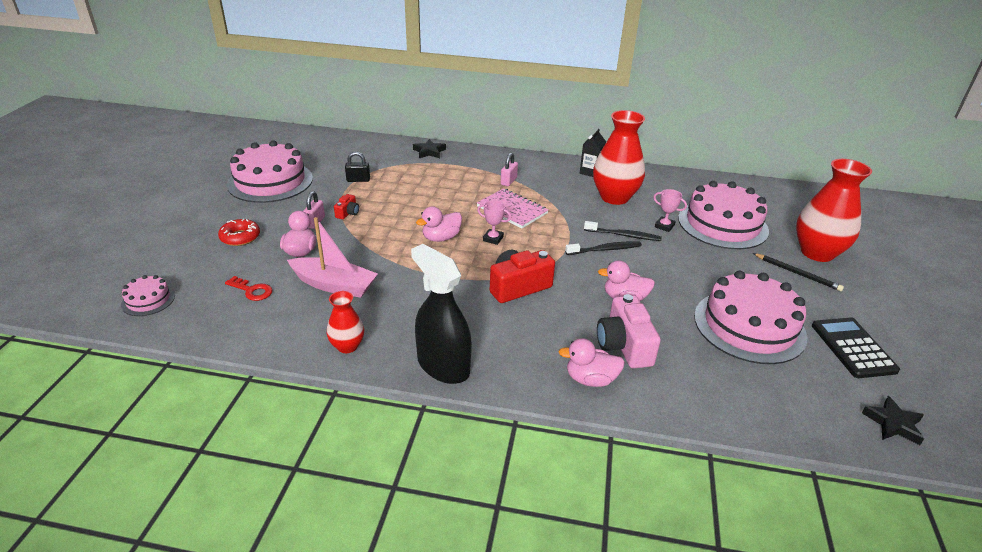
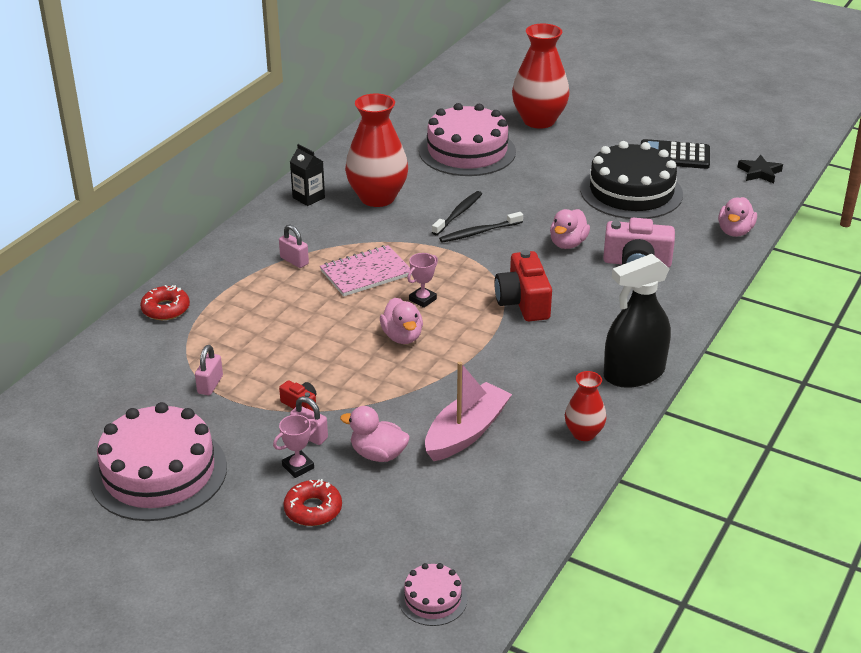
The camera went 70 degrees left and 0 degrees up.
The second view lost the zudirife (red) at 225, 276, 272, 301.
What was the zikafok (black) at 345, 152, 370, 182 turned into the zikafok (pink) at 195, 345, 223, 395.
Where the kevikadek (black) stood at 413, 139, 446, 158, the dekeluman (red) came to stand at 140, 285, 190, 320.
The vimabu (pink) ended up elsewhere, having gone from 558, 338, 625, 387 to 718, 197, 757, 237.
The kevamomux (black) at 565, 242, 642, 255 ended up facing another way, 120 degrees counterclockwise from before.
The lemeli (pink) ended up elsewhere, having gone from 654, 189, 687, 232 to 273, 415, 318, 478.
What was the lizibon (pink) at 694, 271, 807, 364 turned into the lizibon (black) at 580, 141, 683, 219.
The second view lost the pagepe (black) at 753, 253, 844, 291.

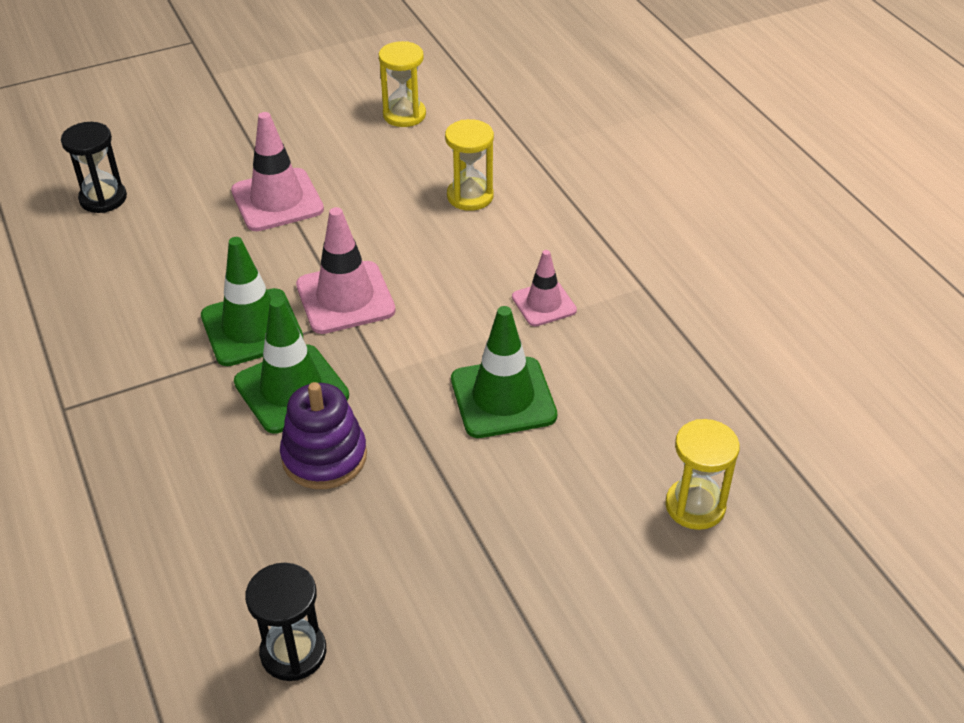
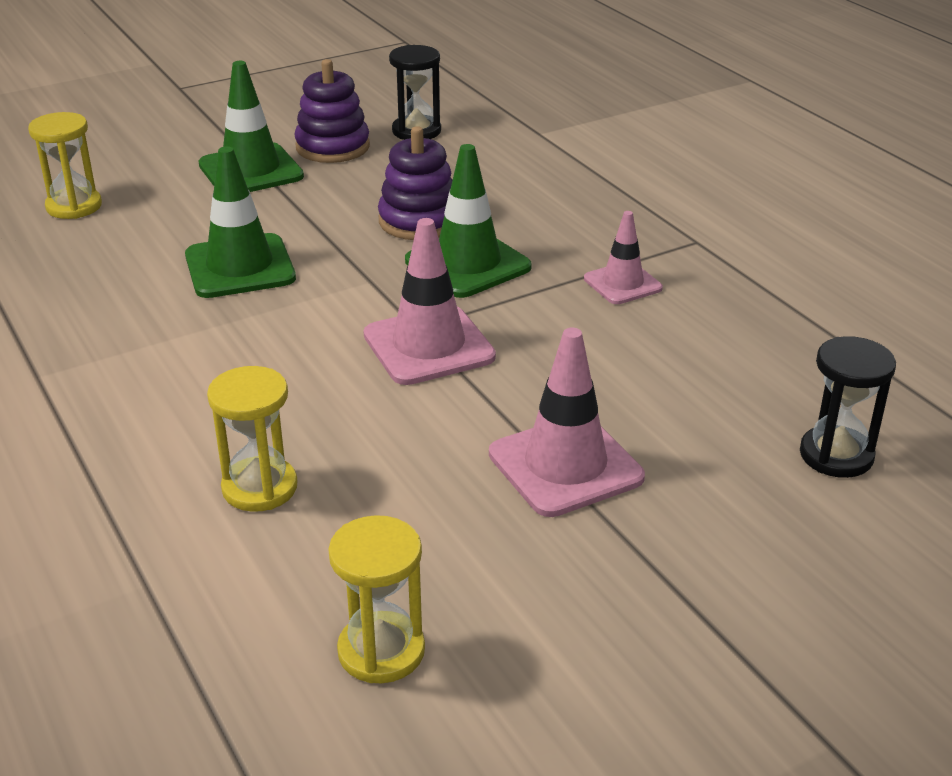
The camera went 175 degrees right and 10 degrees down.
The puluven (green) ended up elsewhere, having gone from 201, 237, 304, 366 to 199, 61, 304, 192.
The puluven (pink) ended up elsewhere, having gone from 512, 250, 577, 326 to 584, 211, 663, 304.
The second view gained the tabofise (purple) at 294, 59, 370, 163.

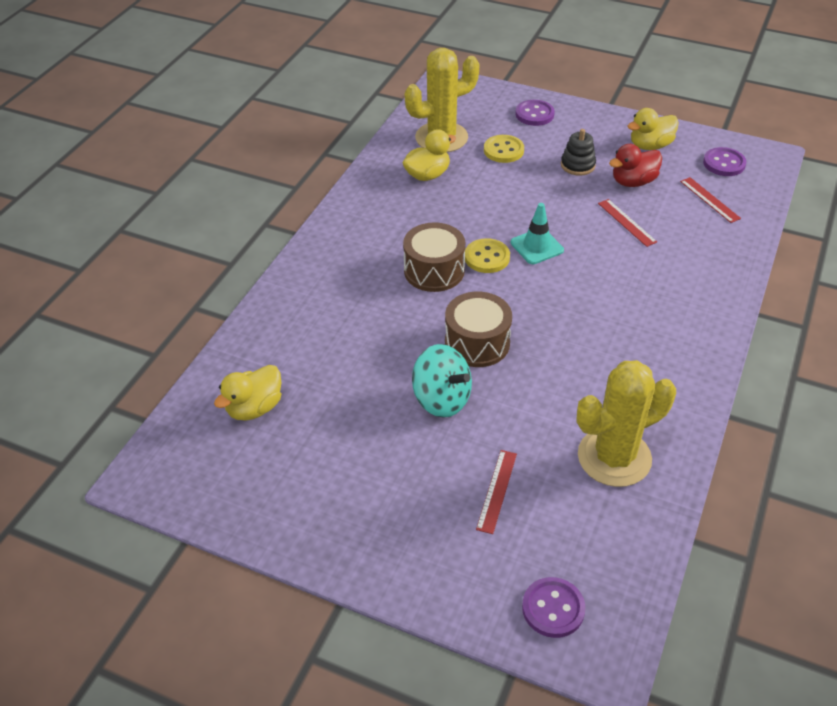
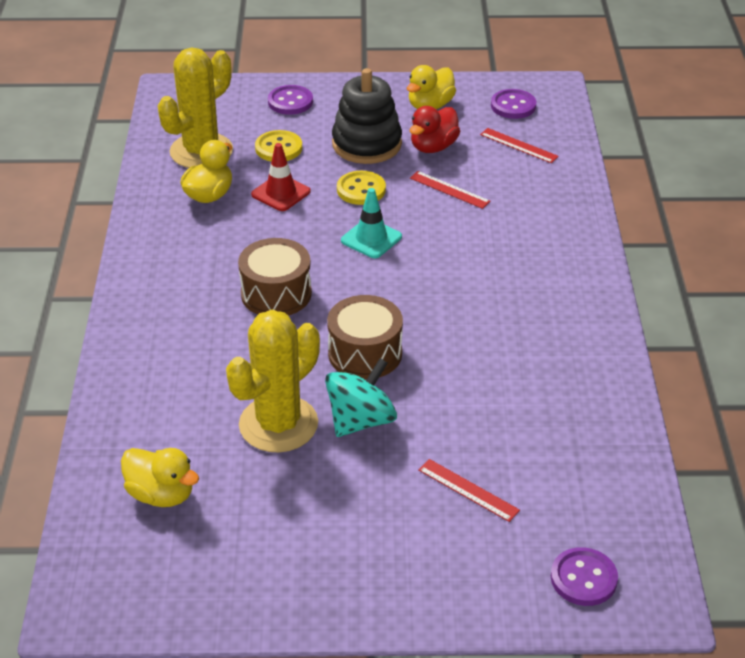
The camera went 25 degrees left and 5 degrees down.
The vimabu (yellow) at 214, 365, 281, 420 ended up facing another way, 75 degrees counterclockwise from before.
The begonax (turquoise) at 412, 344, 472, 418 ended up facing another way, 60 degrees counterclockwise from before.
The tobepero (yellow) ended up elsewhere, having gone from 465, 238, 510, 273 to 337, 171, 386, 205.
The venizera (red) at 476, 450, 517, 534 ended up facing another way, 45 degrees counterclockwise from before.
The size of the tabofise (black) at 561, 129, 596, 176 changed by a factor of 1.77.
The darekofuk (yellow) ended up elsewhere, having gone from 576, 360, 676, 487 to 226, 310, 320, 452.
The second view gained the puluven (red) at 251, 143, 311, 211.

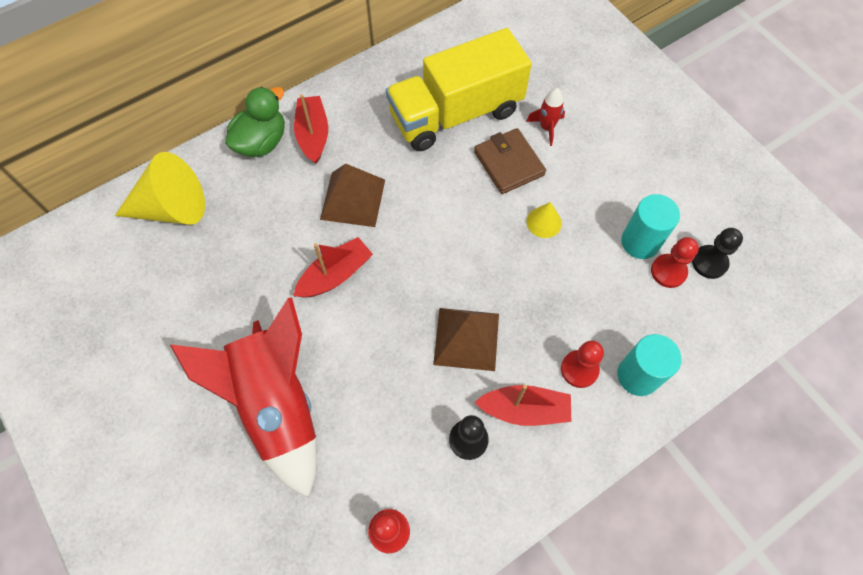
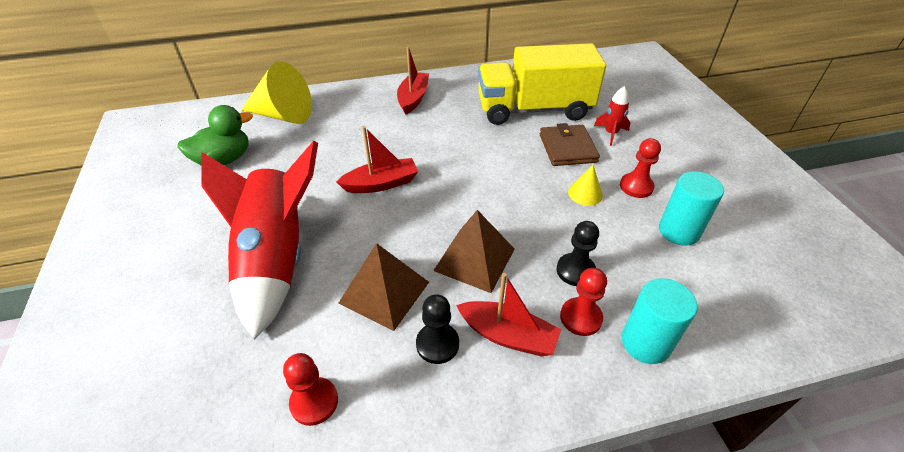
The camera went 20 degrees right and 20 degrees down.
The vimabu (green) ended up elsewhere, having gone from 225, 87, 285, 157 to 177, 105, 253, 166.
The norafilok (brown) ended up elsewhere, having gone from 320, 164, 385, 227 to 339, 243, 429, 331.
The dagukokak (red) ended up elsewhere, having gone from 651, 237, 699, 288 to 620, 138, 661, 198.
The dagukokak (black) ended up elsewhere, having gone from 692, 228, 743, 279 to 557, 221, 599, 286.

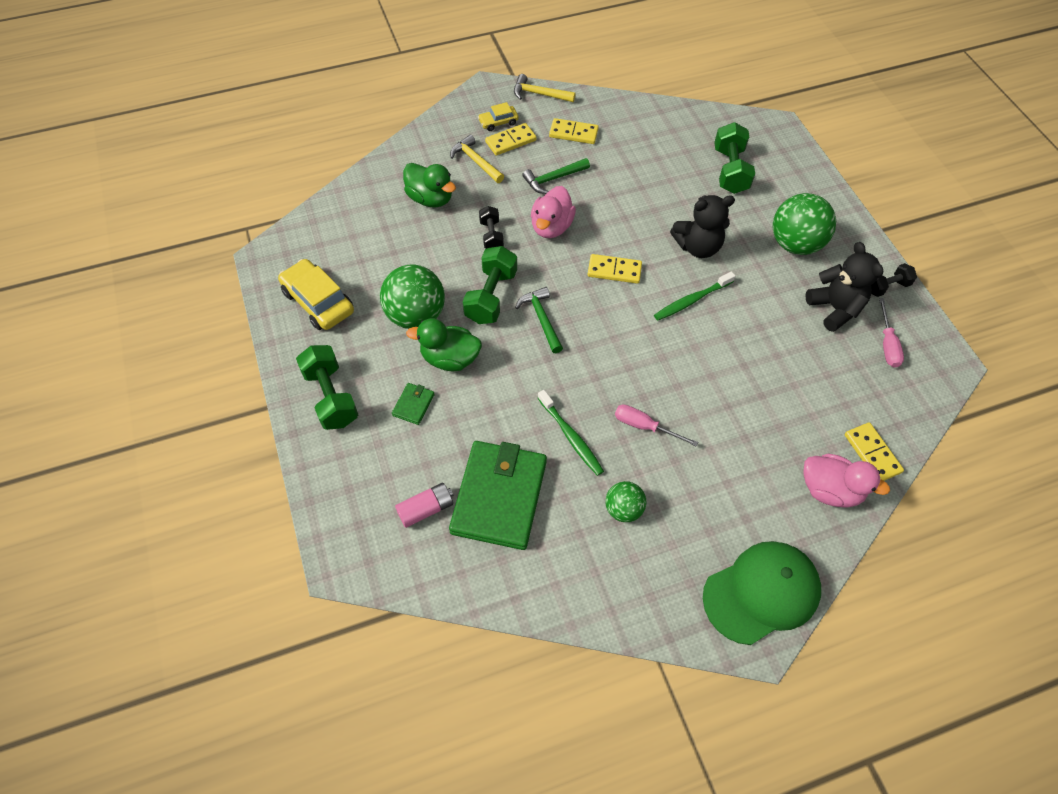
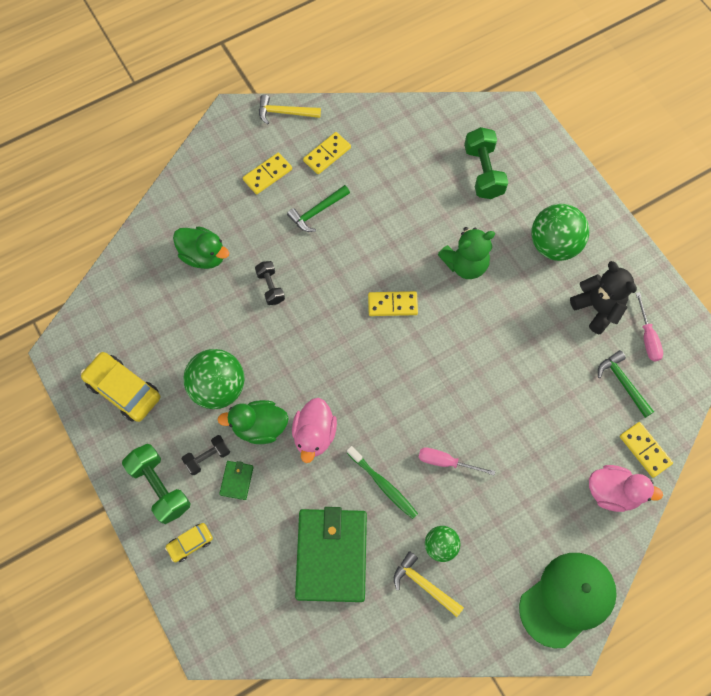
The camera went 10 degrees left and 10 degrees up.
The second view lost the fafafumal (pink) at 395, 483, 453, 528.
The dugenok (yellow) ended up elsewhere, having gone from 450, 135, 504, 183 to 394, 551, 464, 617.
The second view lost the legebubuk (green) at 463, 246, 517, 324.
The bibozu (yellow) ended up elsewhere, having gone from 478, 102, 519, 131 to 165, 523, 213, 562.
The dugenok (green) ended up elsewhere, having gone from 515, 287, 563, 353 to 598, 350, 654, 418.
The vimabu (pink) ended up elsewhere, having gone from 531, 186, 576, 238 to 292, 398, 337, 463.
The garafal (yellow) at 549, 118, 599, 144 ended up facing another way, 45 degrees counterclockwise from before.
The second view lost the kevamomux (green) at 654, 272, 735, 321.
What was the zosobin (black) at 670, 195, 735, 258 turned into the zosobin (green) at 438, 227, 495, 279.
The legebubuk (black) ended up elsewhere, having gone from 871, 263, 917, 297 to 182, 435, 230, 475.

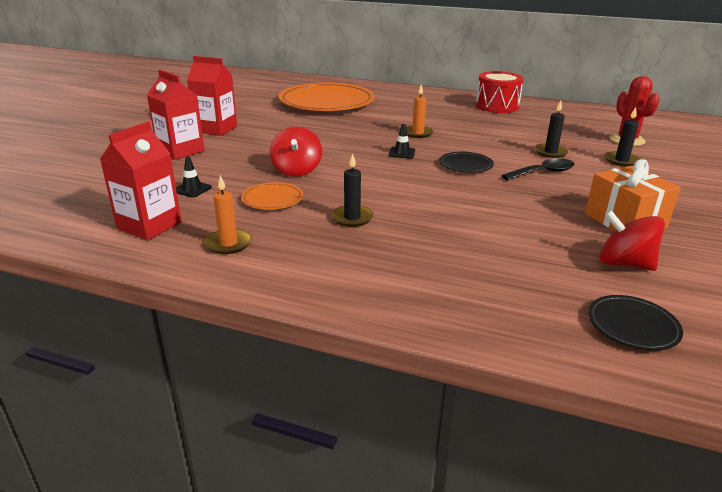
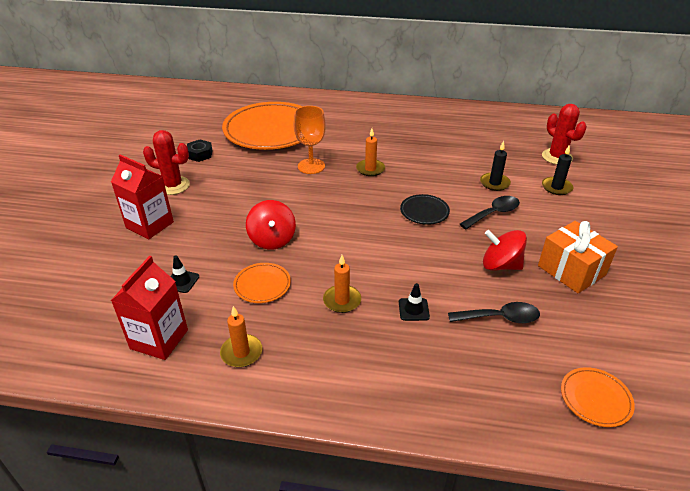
The camera went 10 degrees left and 10 degrees up.
Where the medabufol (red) stood at 187, 56, 237, 136, the darekofuk (red) came to stand at 143, 130, 190, 195.
What was the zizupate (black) at 331, 153, 374, 227 turned into the zizupate (orange) at 323, 255, 361, 313.
The puluven (black) ended up elsewhere, having gone from 389, 124, 415, 159 to 399, 283, 430, 321.
The second view lost the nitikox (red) at 476, 71, 524, 113.
What was the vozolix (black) at 588, 295, 683, 351 turned into the vozolix (orange) at 561, 367, 635, 427.
The begonax (red) ended up elsewhere, having gone from 599, 210, 665, 271 to 483, 230, 527, 270.
The second view gained the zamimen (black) at 187, 139, 213, 162.
The second view gained the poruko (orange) at 293, 106, 326, 174.
The second view gained the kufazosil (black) at 448, 302, 540, 323.

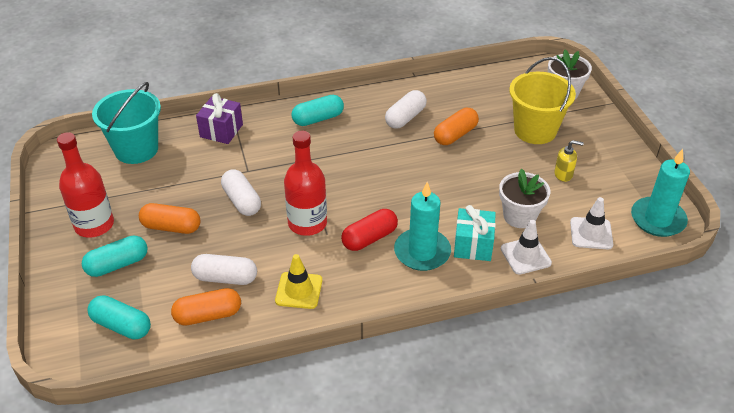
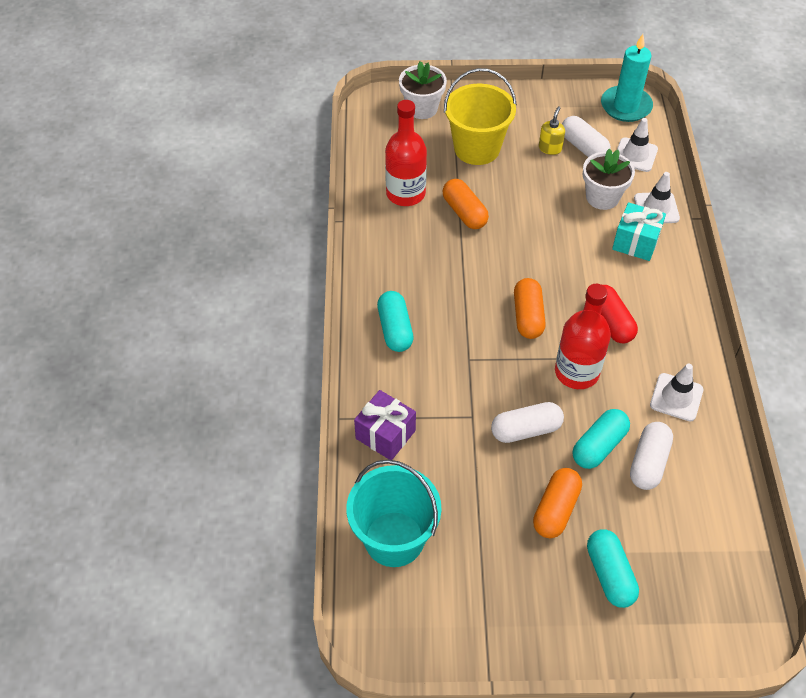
The camera went 75 degrees left and 10 degrees up.
The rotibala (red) ended up elsewhere, having gone from 57, 132, 114, 238 to 385, 100, 427, 206.
The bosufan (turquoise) ended up elsewhere, having gone from 88, 295, 151, 339 to 573, 409, 630, 469.
The bosufan (orange) ended up elsewhere, having gone from 171, 288, 241, 326 to 514, 278, 546, 339.
What was the puluven (yellow) at 275, 254, 322, 309 turned into the puluven (white) at 650, 364, 703, 421.
The bosufan (white) ended up elsewhere, having gone from 385, 90, 427, 129 to 562, 116, 611, 157.
The second view lost the zizupate (turquoise) at 394, 182, 451, 271.

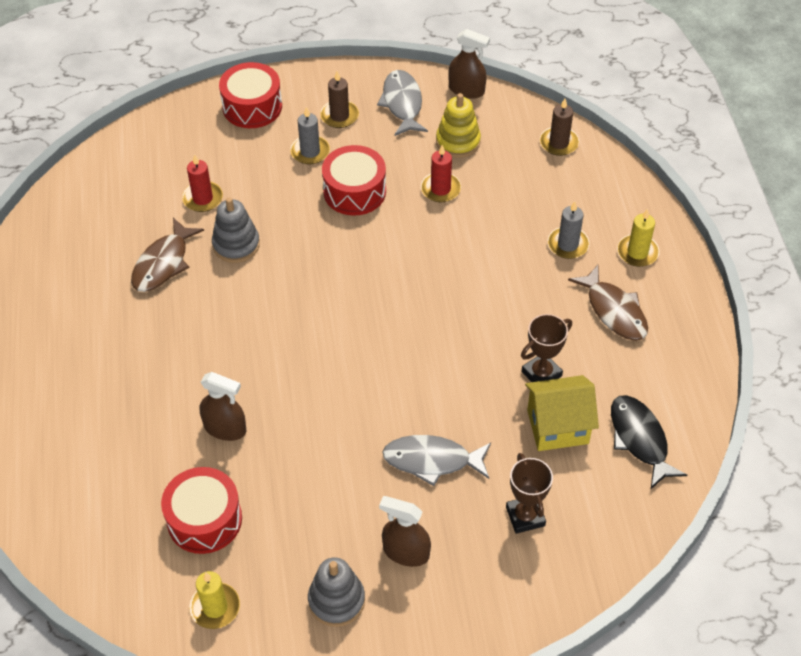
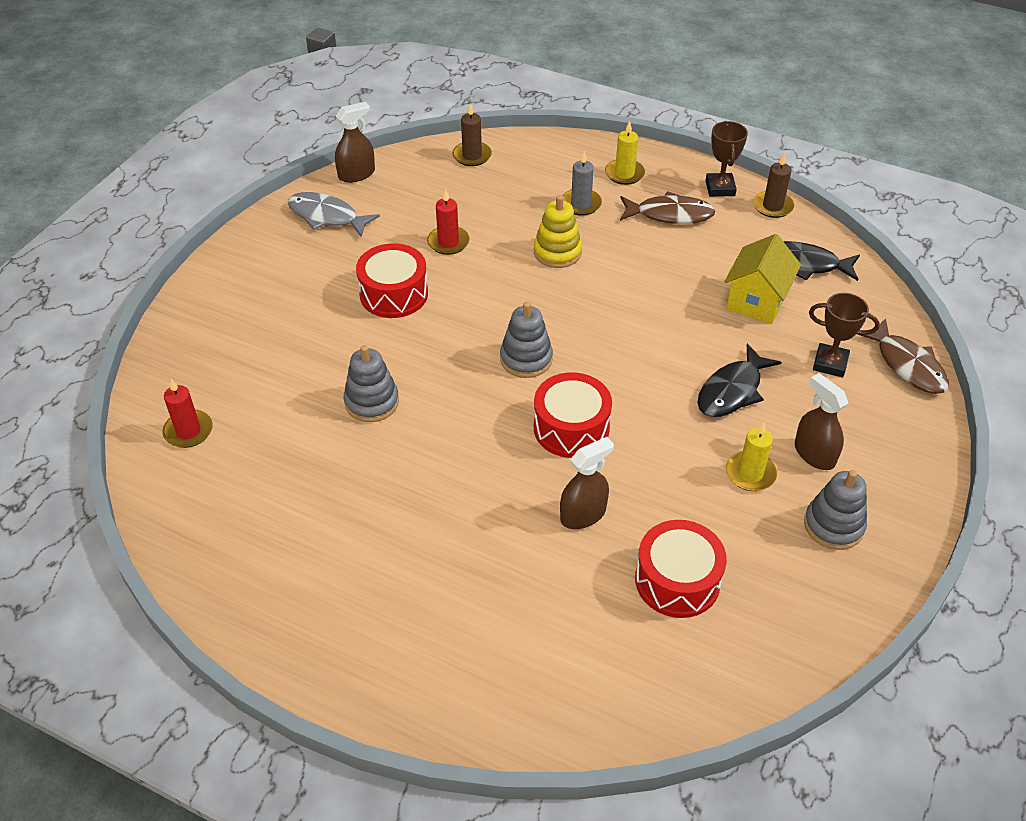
The camera went 55 degrees left and 5 degrees down.
The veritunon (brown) ended up elsewhere, having gone from 131, 218, 204, 292 to 857, 318, 949, 394.
The zizupate (red) ended up elsewhere, having gone from 182, 154, 223, 212 to 162, 379, 213, 448.
The zizupate (yellow) ended up elsewhere, having gone from 189, 571, 240, 629 to 726, 422, 777, 491.
The nitikox (red) ended up elsewhere, having gone from 219, 62, 282, 128 to 534, 372, 612, 458.
The second view lost the zizupate (grey) at 290, 107, 330, 164.
The zizupate (brown) ended up elsewhere, having gone from 320, 71, 359, 128 to 753, 153, 794, 218.
The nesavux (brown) at 379, 496, 431, 567 ended up facing another way, 90 degrees clockwise from before.
What was the veritunon (grey) at 383, 435, 491, 486 turned into the veritunon (black) at 697, 344, 782, 417.
The tabofise (yellow) ended up elsewhere, having gone from 436, 93, 481, 158 to 534, 195, 582, 268.
The lemeli (brown) ended up elsewhere, having gone from 521, 314, 572, 382 to 705, 121, 748, 197.
The second view gained the tabofise (grey) at 500, 302, 553, 378.

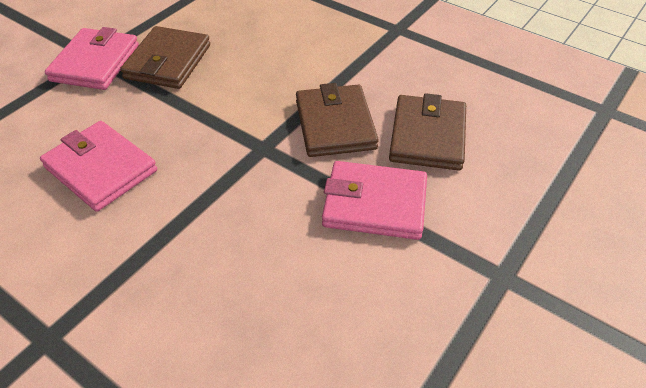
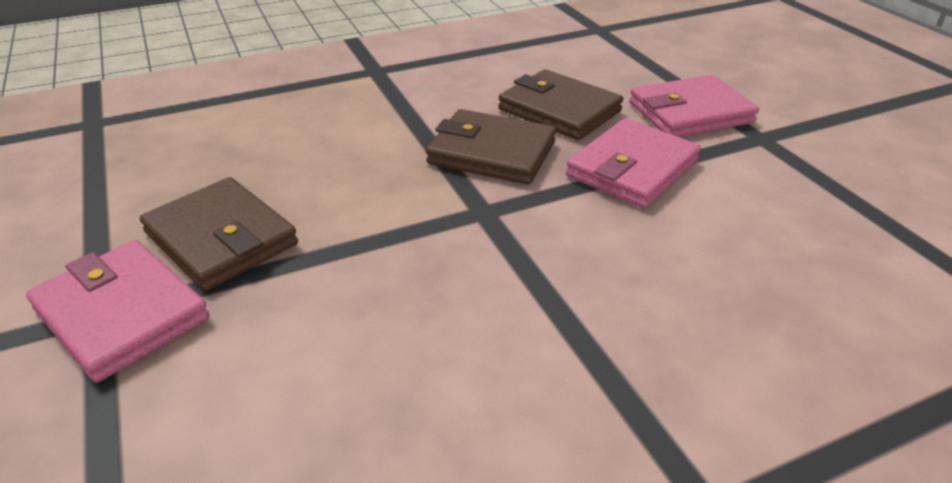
The camera went 60 degrees left and 10 degrees down.
The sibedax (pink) ended up elsewhere, having gone from 40, 121, 157, 212 to 629, 75, 759, 137.

